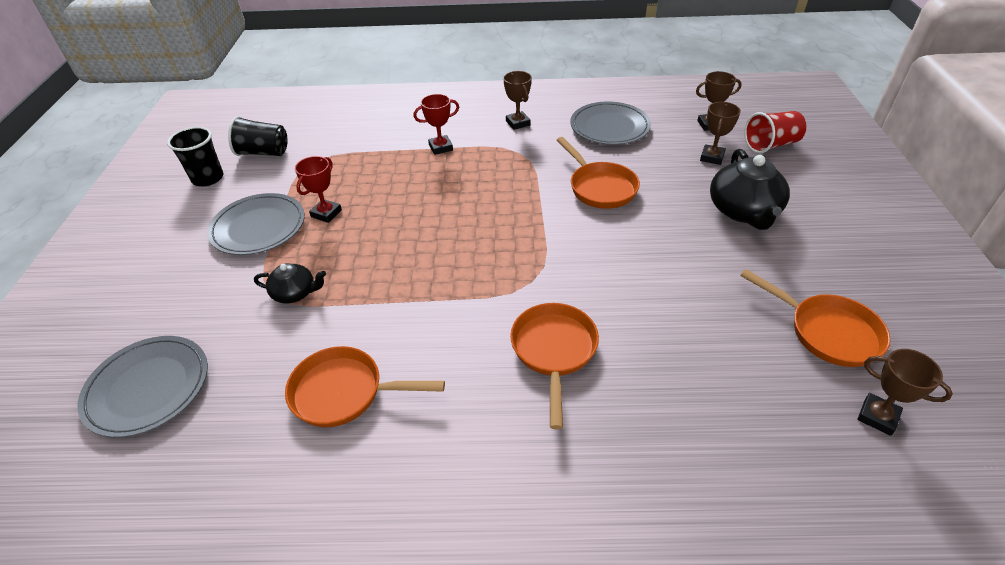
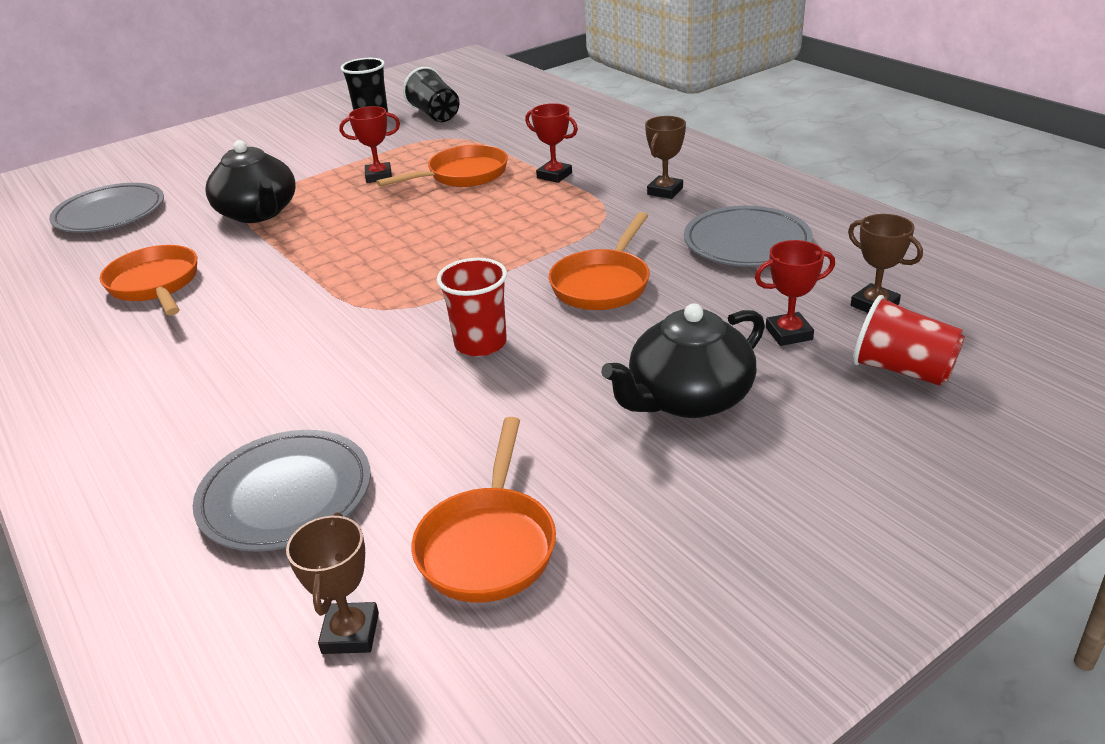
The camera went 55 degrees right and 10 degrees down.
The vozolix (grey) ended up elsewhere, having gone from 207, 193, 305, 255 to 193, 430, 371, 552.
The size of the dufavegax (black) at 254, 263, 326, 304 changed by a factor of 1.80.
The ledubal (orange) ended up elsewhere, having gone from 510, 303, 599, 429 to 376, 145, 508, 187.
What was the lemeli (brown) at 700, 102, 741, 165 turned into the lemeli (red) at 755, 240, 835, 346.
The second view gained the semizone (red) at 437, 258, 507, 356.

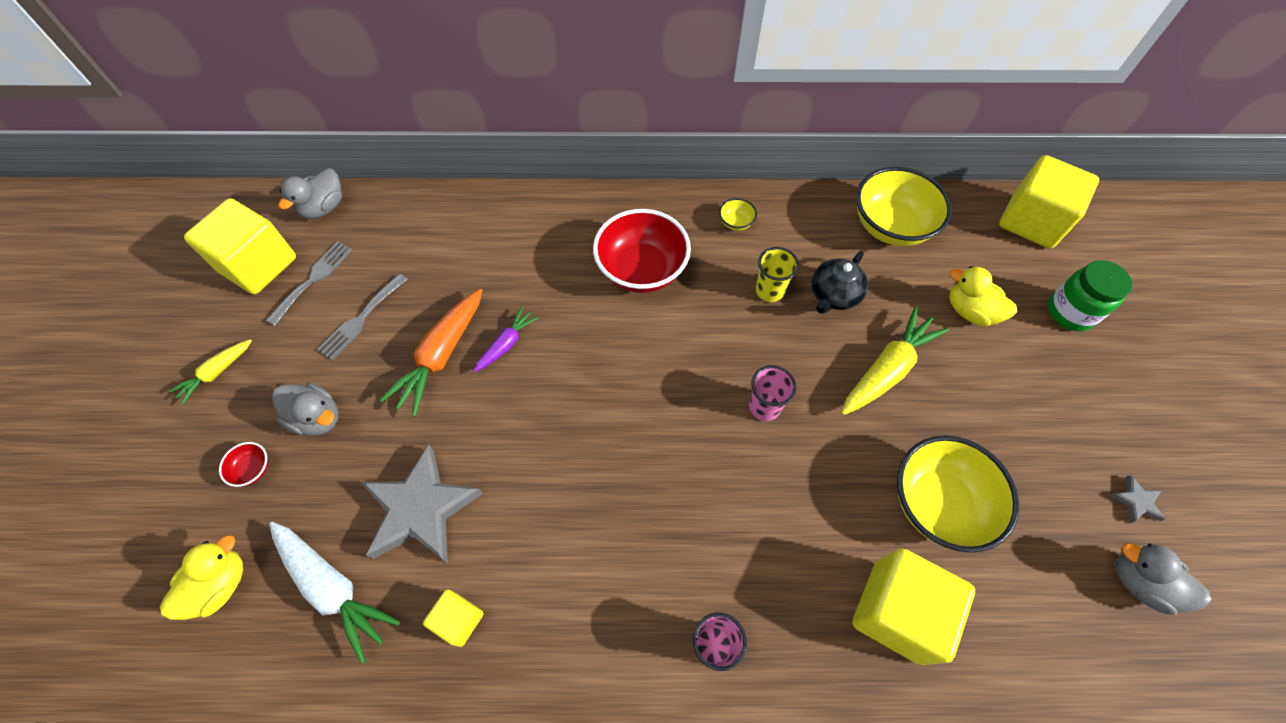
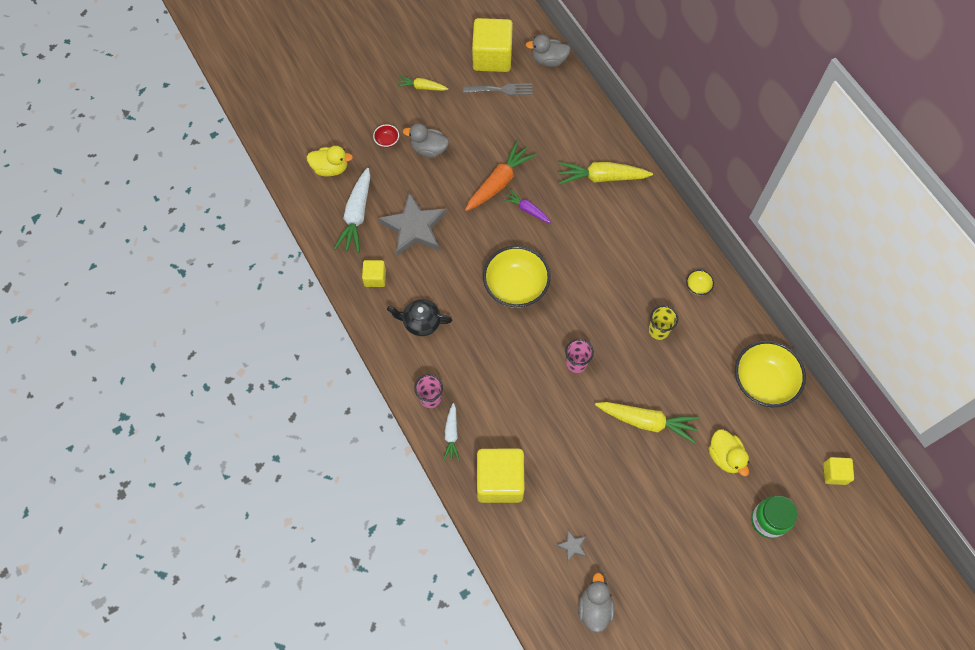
The camera went 60 degrees right and 5 degrees up.
The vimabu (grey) at 272, 382, 339, 436 ended up facing another way, 105 degrees clockwise from before.
The second view lost the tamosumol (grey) at 317, 273, 408, 361.
The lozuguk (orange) at 380, 288, 482, 417 ended up facing another way, 135 degrees clockwise from before.
The lozuguk (purple) at 473, 307, 539, 372 ended up facing another way, 150 degrees counterclockwise from before.
The second view lost the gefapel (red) at 593, 209, 691, 293.
The dufavegax (black) ended up elsewhere, having gone from 812, 251, 868, 314 to 387, 299, 452, 336.
The gefapel (yellow) ended up elsewhere, having gone from 897, 435, 1019, 553 to 483, 246, 551, 308.
The vimabu (yellow) at 949, 266, 1017, 326 ended up facing another way, 150 degrees clockwise from before.
The size of the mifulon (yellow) at 999, 155, 1099, 249 changed by a factor of 0.50.
The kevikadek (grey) ended up elsewhere, having gone from 1110, 475, 1165, 523 to 556, 530, 586, 562.
The second view gained the lozuguk (white) at 443, 403, 459, 461.
The second view gained the lozuguk (yellow) at 558, 162, 653, 184.

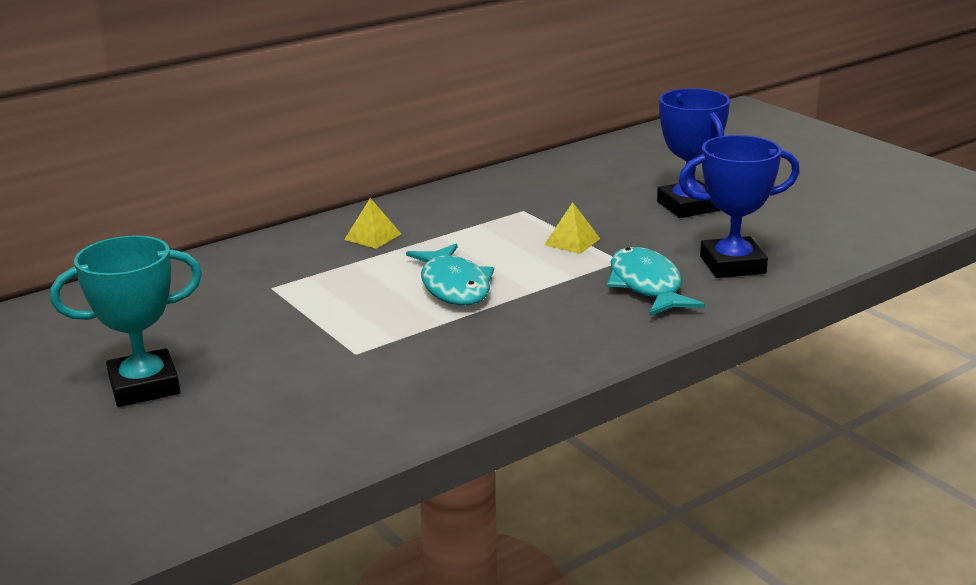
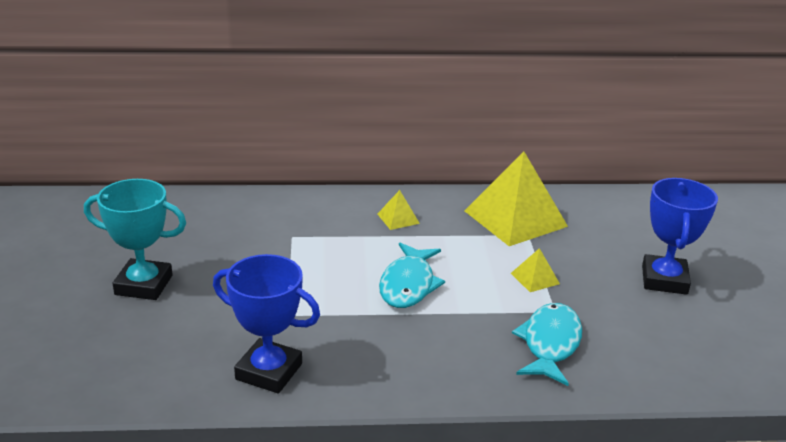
The camera went 30 degrees right and 5 degrees up.
The lemeli (blue) ended up elsewhere, having gone from 679, 135, 800, 278 to 213, 254, 320, 394.
The second view gained the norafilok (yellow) at 465, 151, 568, 246.

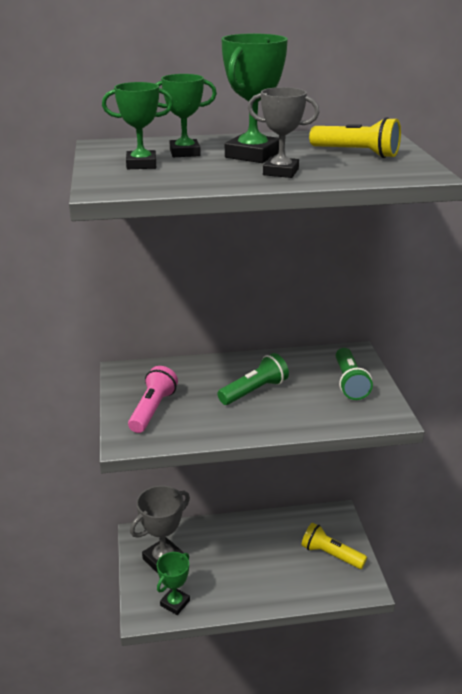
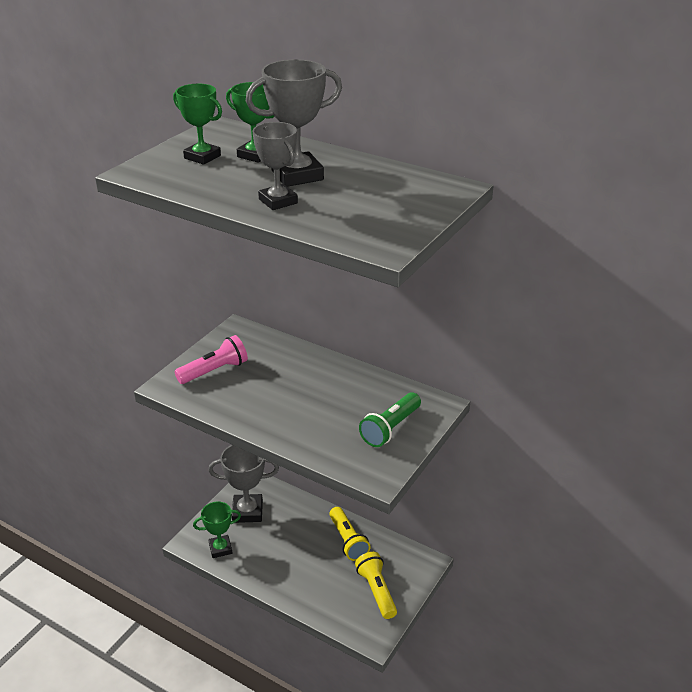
The camera went 40 degrees right and 5 degrees up.
The second view lost the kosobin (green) at 218, 353, 289, 405.
What was the lemeli (green) at 221, 34, 288, 163 turned into the lemeli (grey) at 246, 59, 342, 187.
The kosobin (yellow) ended up elsewhere, having gone from 309, 117, 401, 158 to 329, 507, 371, 561.

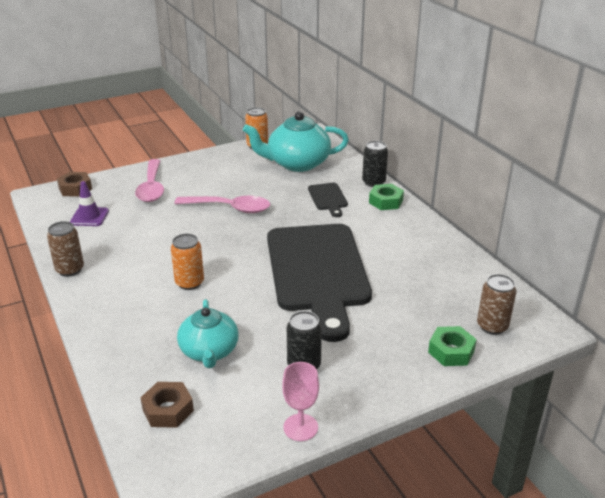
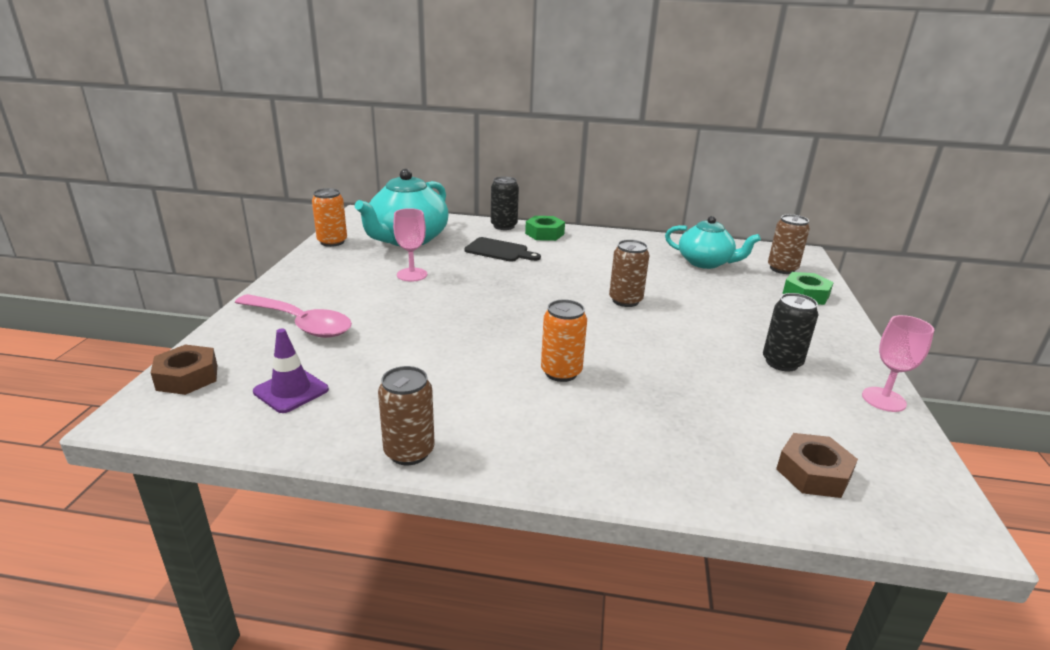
The camera went 55 degrees left and 5 degrees down.
The second view lost the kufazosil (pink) at 174, 196, 270, 213.
The dufavegax (turquoise) ended up elsewhere, having gone from 177, 299, 239, 368 to 665, 216, 761, 269.
Where the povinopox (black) stood at 267, 224, 372, 342, the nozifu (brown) came to stand at 609, 240, 649, 307.
The second view gained the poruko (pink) at 393, 208, 427, 282.

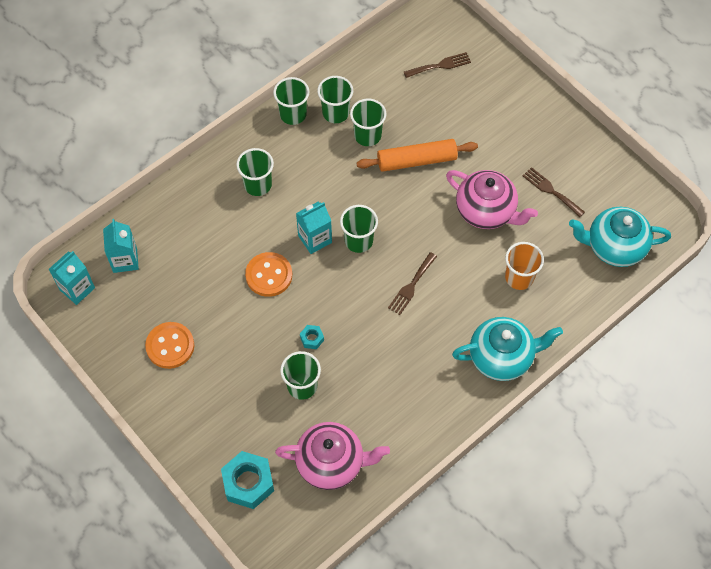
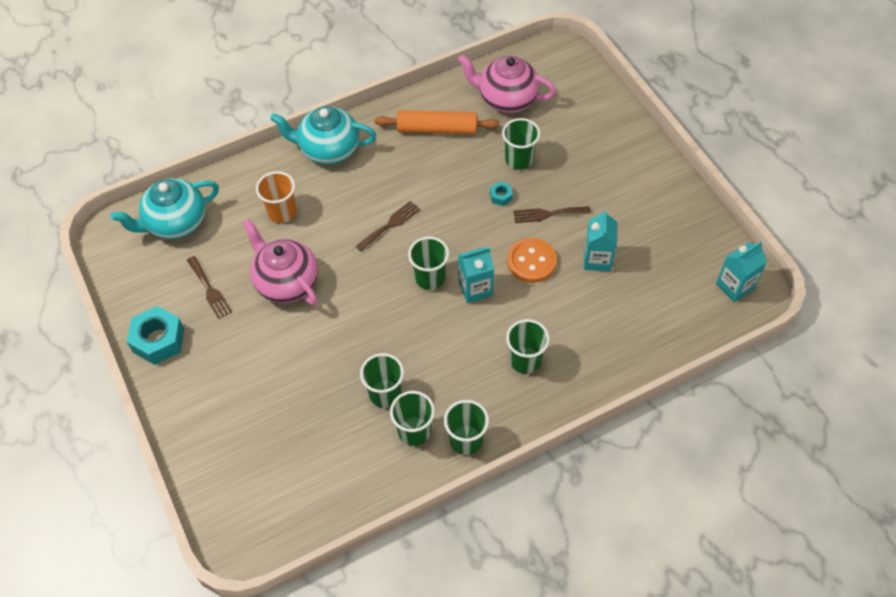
The camera went 165 degrees left and 5 degrees down.
The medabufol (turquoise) ended up elsewhere, having gone from 103, 219, 139, 273 to 584, 210, 617, 271.
The second view lost the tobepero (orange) at 145, 322, 194, 369.
The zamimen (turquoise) ended up elsewhere, having gone from 221, 451, 274, 509 to 127, 306, 184, 365.
The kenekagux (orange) ended up elsewhere, having gone from 356, 139, 478, 172 to 375, 110, 500, 134.
The tamosumol (brown) ended up elsewhere, having gone from 404, 52, 471, 78 to 513, 206, 591, 223.
The dufavegax (turquoise) at 569, 207, 671, 267 ended up facing another way, 135 degrees clockwise from before.

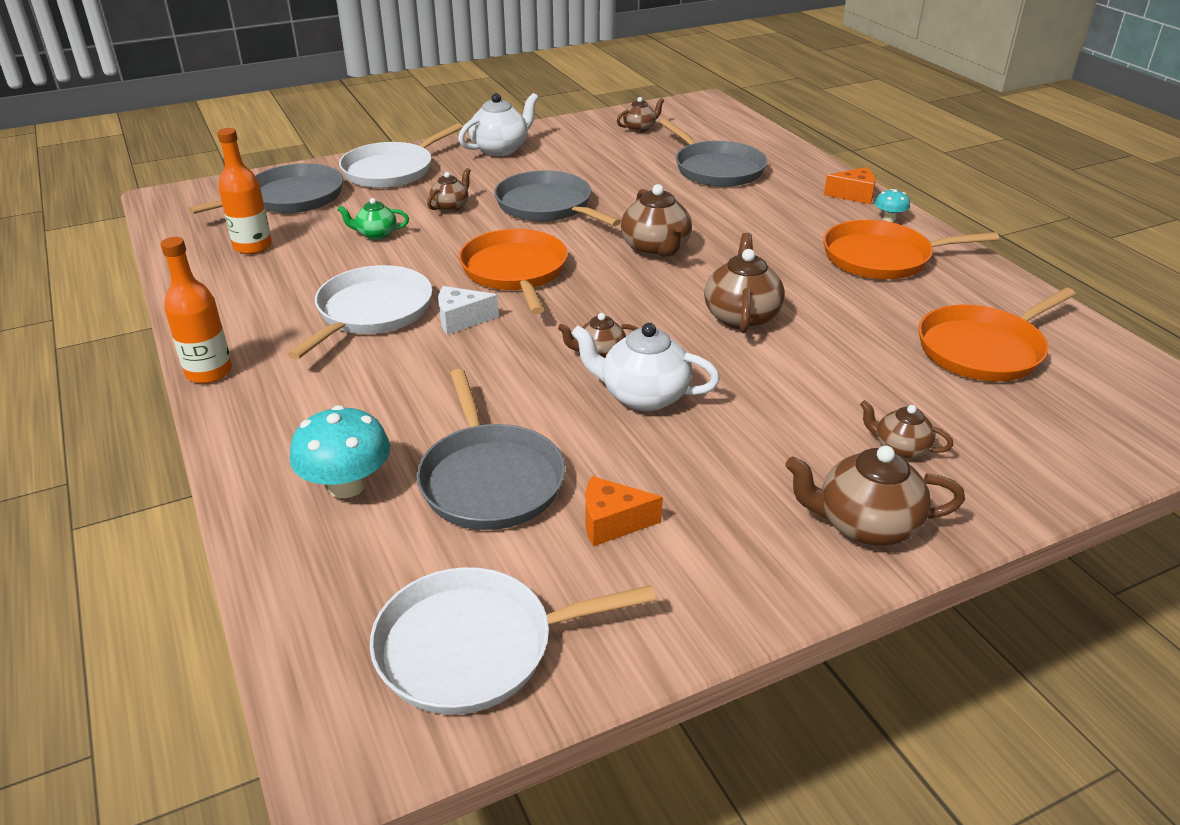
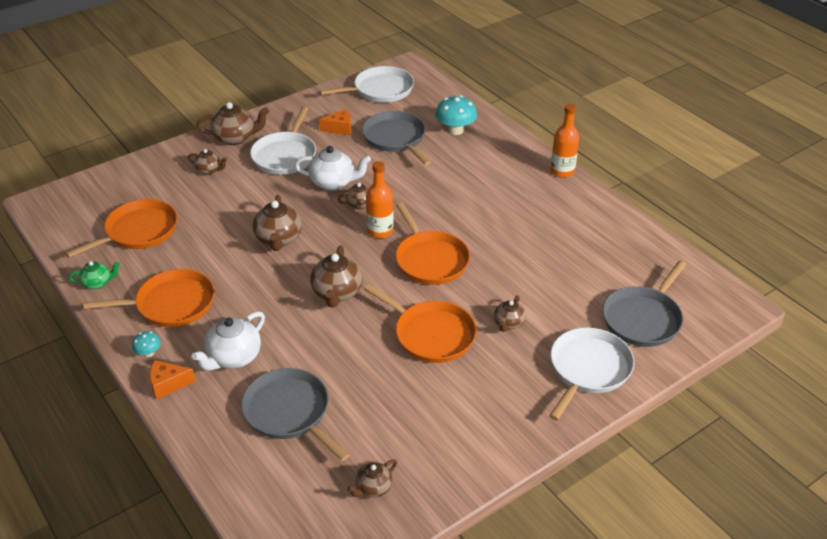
The camera went 170 degrees right and 5 degrees up.
The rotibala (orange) ended up elsewhere, having gone from 217, 128, 272, 254 to 366, 161, 394, 238.
The ledubal (white) ended up elsewhere, having gone from 288, 265, 432, 359 to 250, 106, 316, 175.
The dufavegax (green) ended up elsewhere, having gone from 337, 198, 409, 240 to 69, 261, 120, 289.
The second view lost the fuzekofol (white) at 438, 286, 499, 335.
The dufavegax (white) ended up elsewhere, having gone from 458, 93, 539, 156 to 192, 311, 265, 371.
What was the ledubal (grey) at 494, 170, 621, 226 turned into the ledubal (orange) at 364, 284, 477, 363.
The dufavegax (brown) at 621, 184, 692, 258 ended up facing another way, 150 degrees counterclockwise from before.

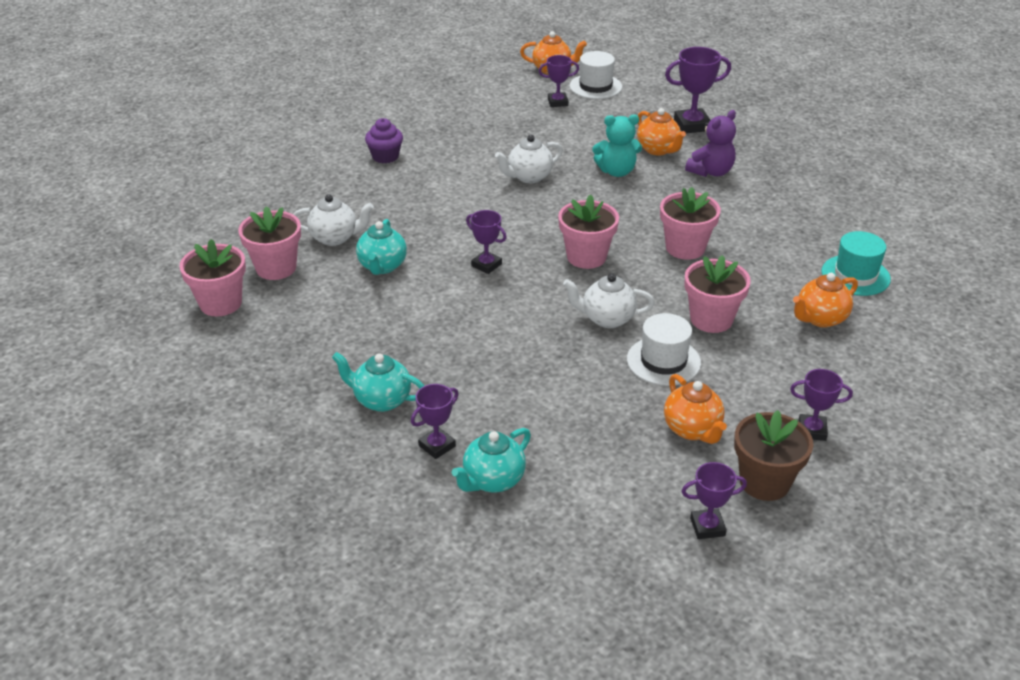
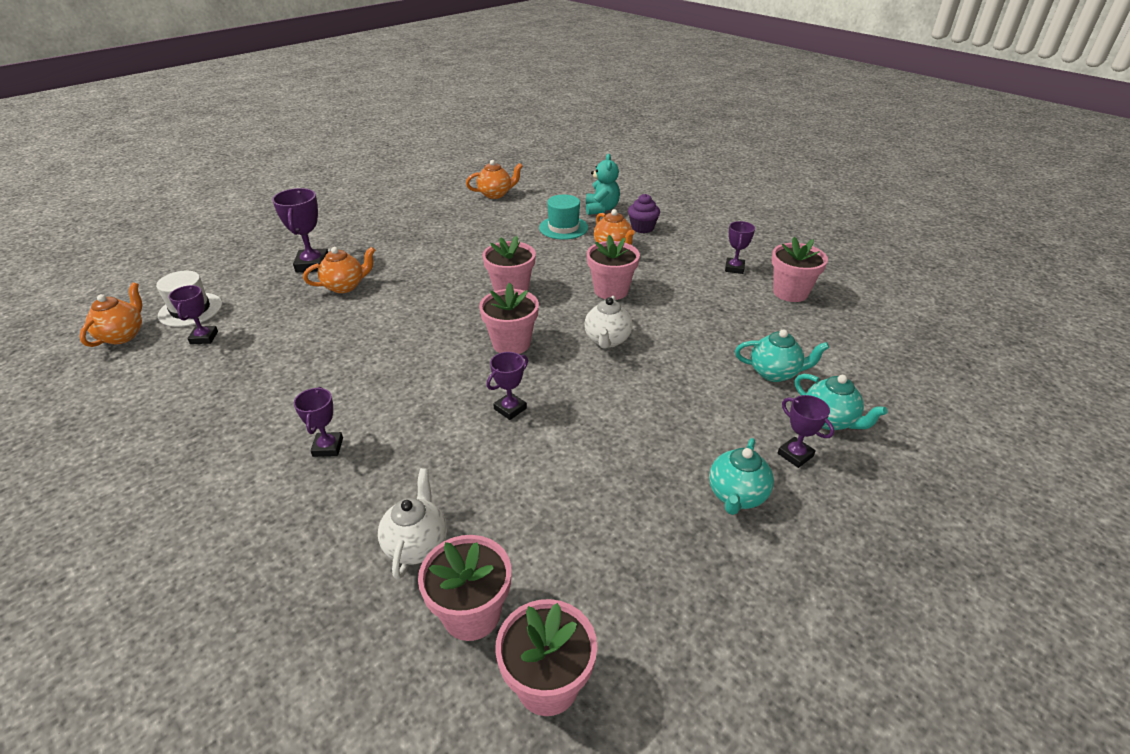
The camera went 85 degrees left and 0 degrees up.
The dufavegax (turquoise) ended up elsewhere, having gone from 356, 219, 407, 275 to 735, 329, 829, 382.
The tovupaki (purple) ended up elsewhere, having gone from 365, 118, 403, 163 to 628, 194, 660, 233.
The second view lost the dufavegax (white) at 495, 135, 563, 183.
The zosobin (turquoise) ended up elsewhere, having gone from 592, 115, 642, 177 to 586, 154, 620, 215.
The second view lost the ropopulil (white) at 627, 313, 701, 386.
The dufavegax (orange) ended up elsewhere, having gone from 664, 374, 727, 444 to 466, 160, 523, 199.
The lemeli (purple) ended up elsewhere, having gone from 681, 462, 747, 539 to 294, 387, 343, 457.
The second view lost the zosobin (purple) at 685, 110, 736, 177.
What was the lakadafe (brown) at 734, 410, 813, 501 turned into the lakadafe (pink) at 772, 237, 828, 302.

